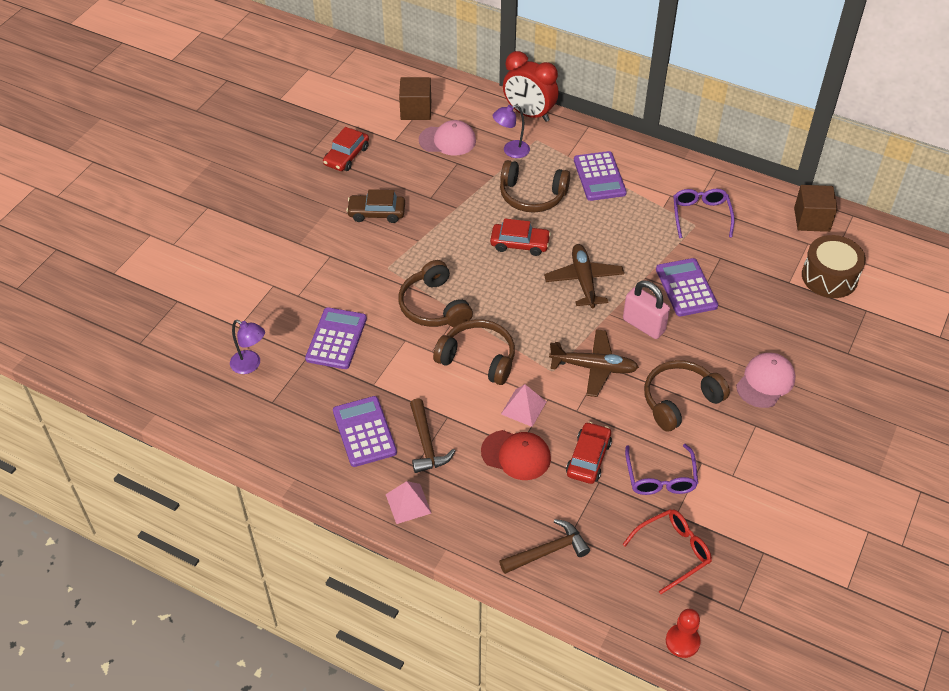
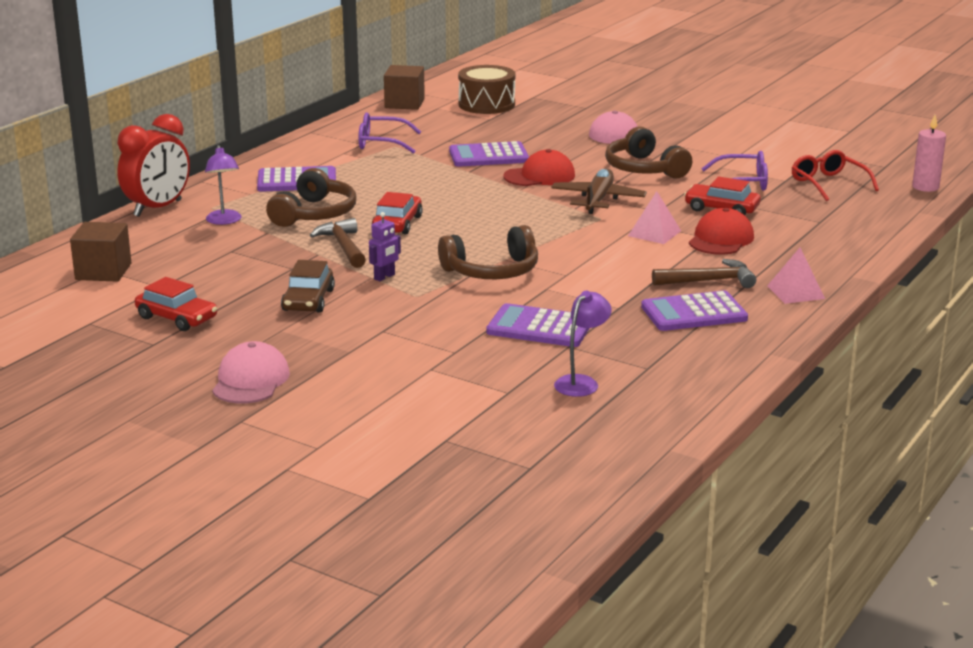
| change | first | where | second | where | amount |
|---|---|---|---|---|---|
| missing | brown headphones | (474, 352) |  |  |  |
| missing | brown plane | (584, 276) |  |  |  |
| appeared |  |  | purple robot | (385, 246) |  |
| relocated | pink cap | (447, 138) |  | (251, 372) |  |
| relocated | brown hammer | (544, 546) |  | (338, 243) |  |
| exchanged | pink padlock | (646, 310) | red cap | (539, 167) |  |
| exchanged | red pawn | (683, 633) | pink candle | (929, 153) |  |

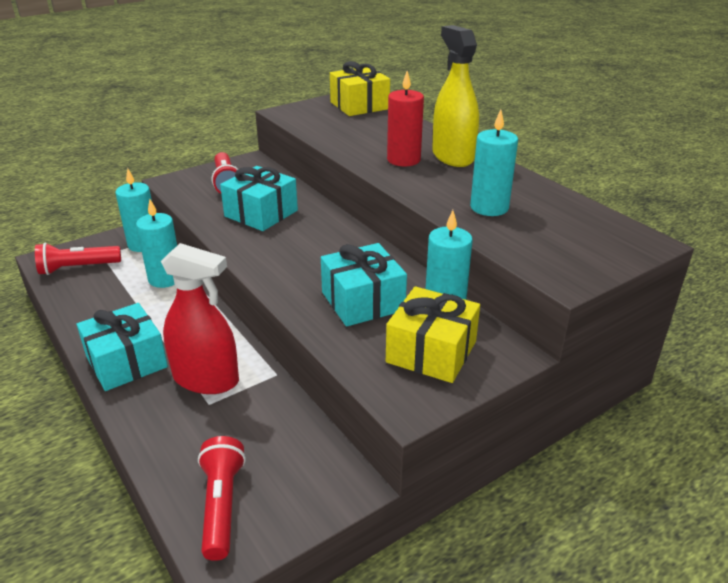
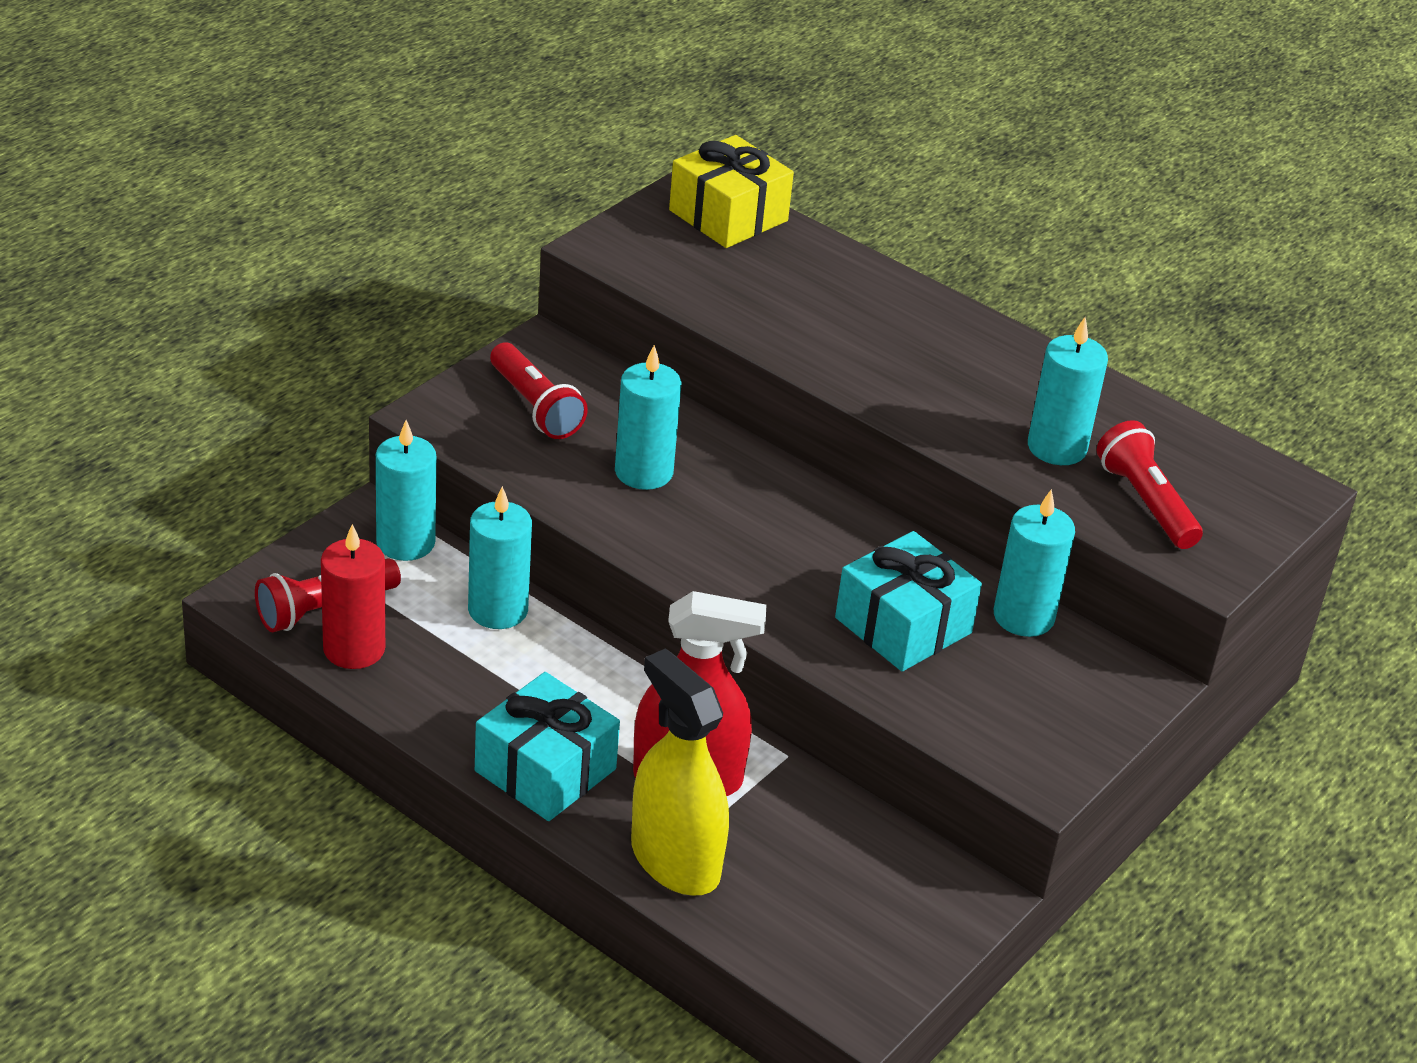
| change | first | where | second | where | amount |
|---|---|---|---|---|---|
| missing | yellow gift | (433, 334) |  |  |  |
| relocated | red flashlight | (222, 498) |  | (1150, 484) |  |
| relocated | red candle | (405, 118) |  | (353, 596) |  |
| relocated | yellow spray bottle | (455, 96) |  | (680, 772) |  |
| exchanged | turquoise gift | (259, 198) | turquoise candle | (648, 417) |  |

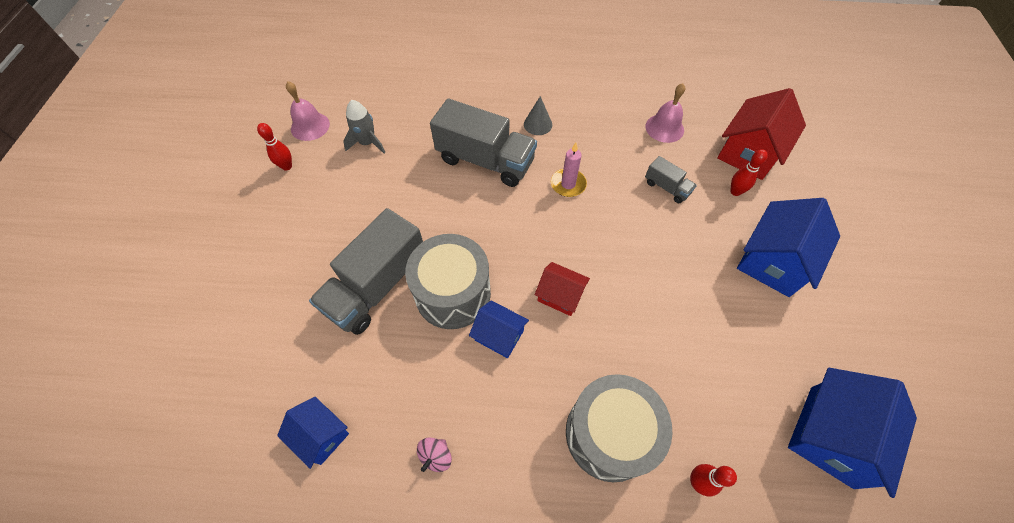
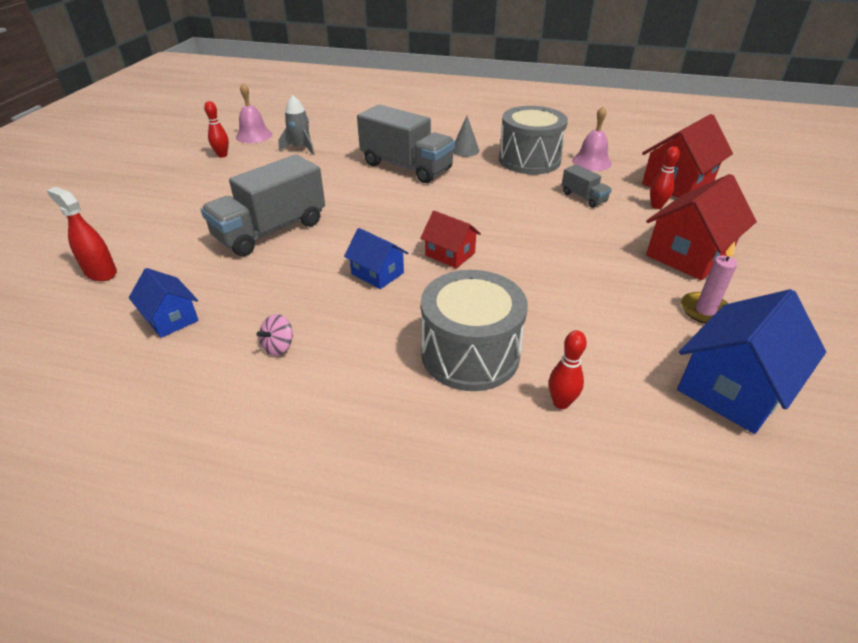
| change | first | where | second | where | amount |
|---|---|---|---|---|---|
| appeared |  |  | red spray bottle | (81, 234) |  |
| relocated | grey drum | (448, 281) |  | (533, 140) |  |
| relocated | pink candle | (569, 170) |  | (709, 283) |  |
| colour | blue house | (788, 247) | red house | (701, 227) |  |

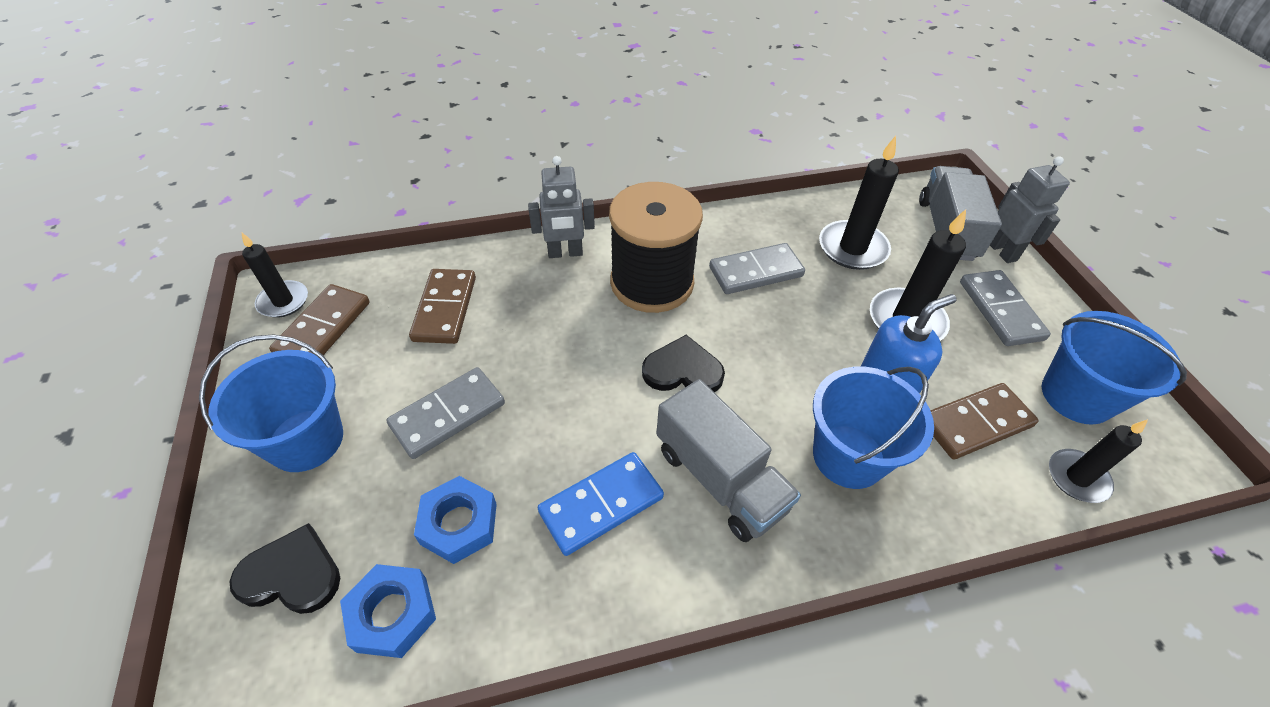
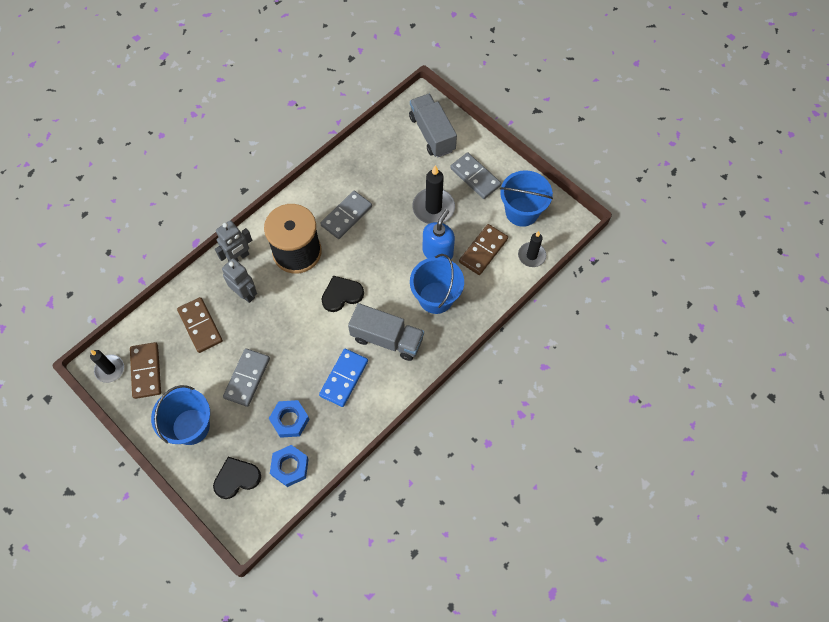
| change | first | where | second | where | amount |
|---|---|---|---|---|---|
| missing | black candle | (859, 203) |  |  |  |
| relocated | grey robot | (1030, 209) |  | (239, 280) |  |

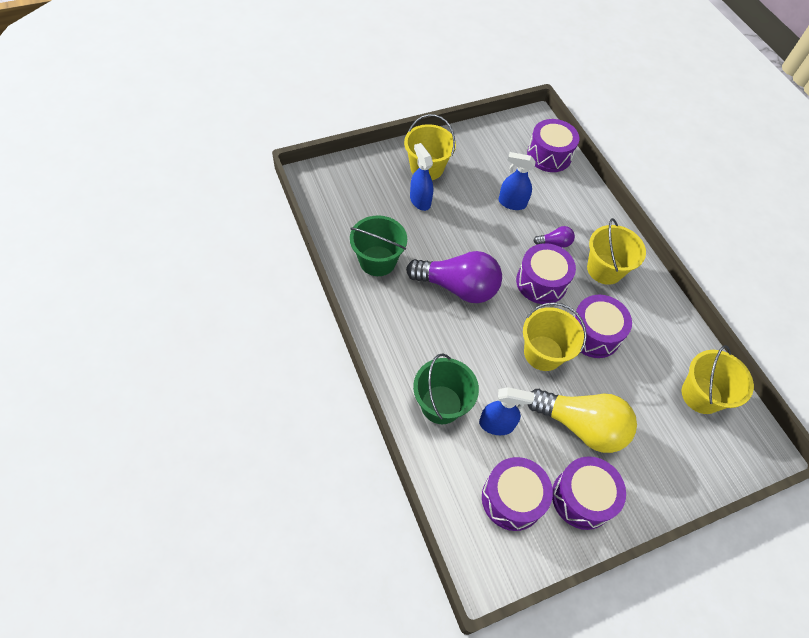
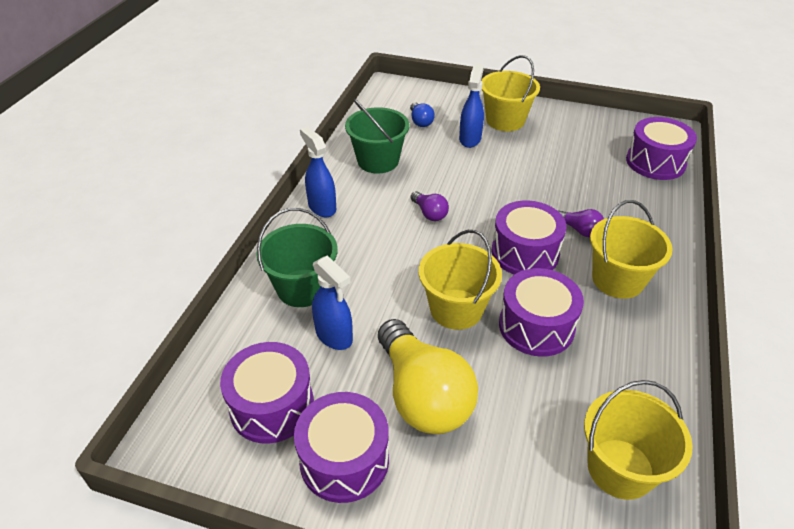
| change | first | where | second | where | amount |
|---|---|---|---|---|---|
| appeared |  |  | blue light bulb | (422, 114) |  |
| relocated | blue spray bottle | (517, 181) |  | (318, 172) |  |
| size | purple light bulb | (454, 277) |  | (430, 206) | x0.44 |

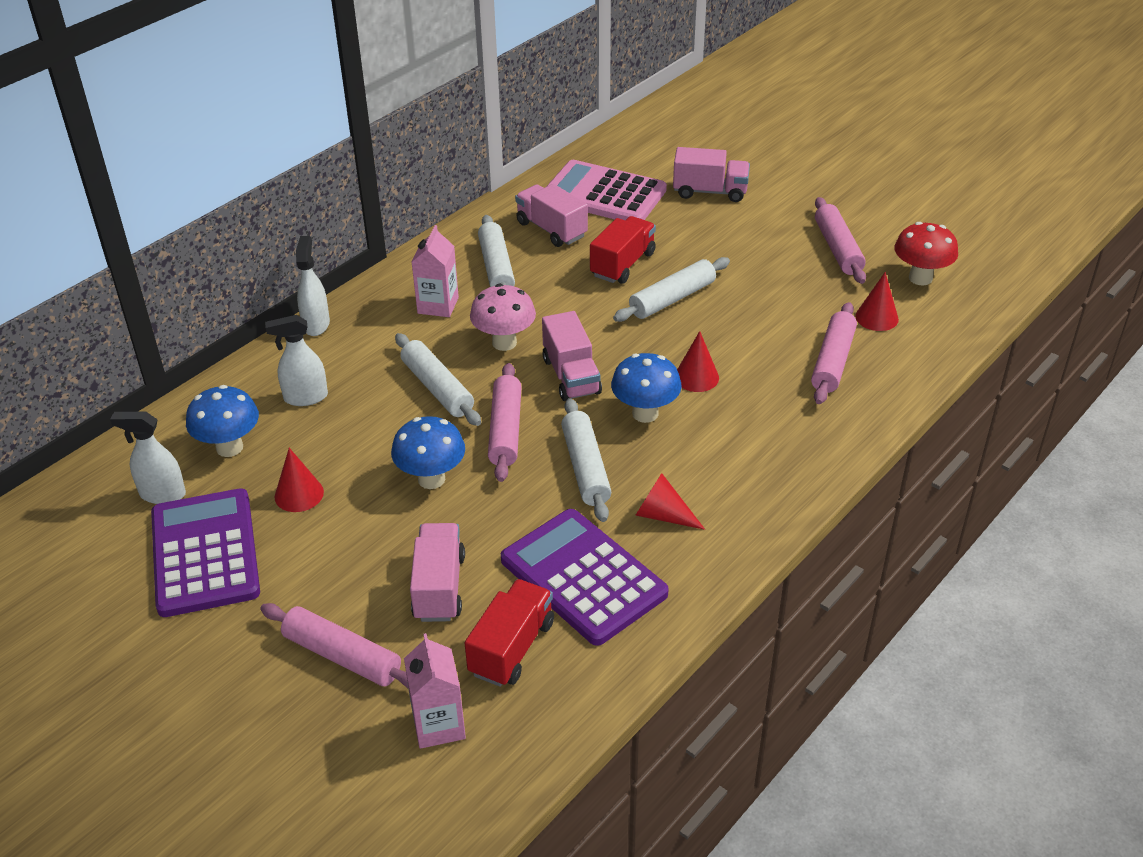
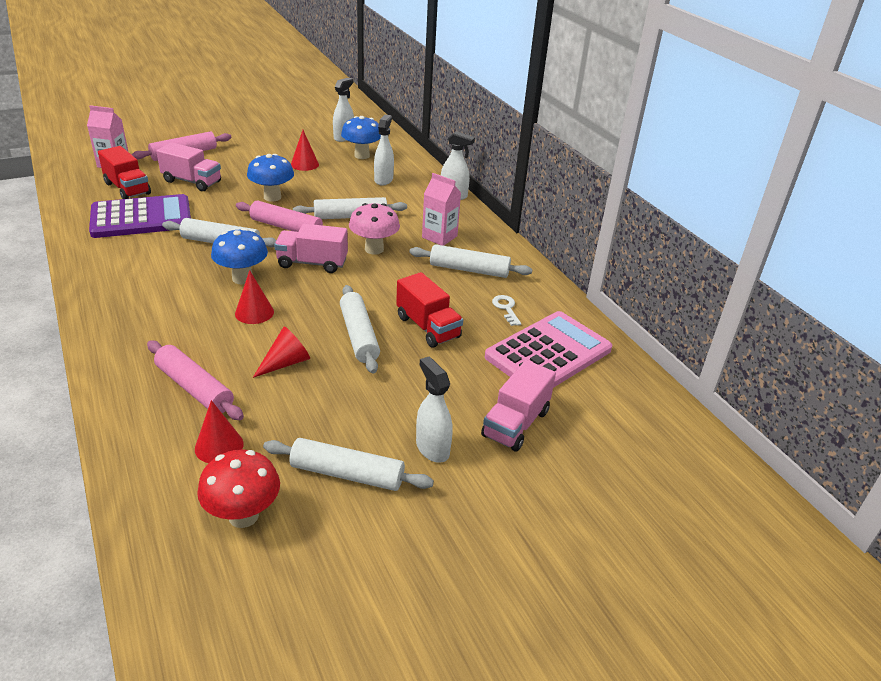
| change | first | where | second | where | amount |
|---|---|---|---|---|---|
| missing | purple calculator | (205, 552) |  |  |  |
| appeared |  |  | white spray bottle | (434, 410) |  |
| relocated | red cone | (670, 501) |  | (281, 352) |  |
| exchanged | pink truck | (551, 215) | white key | (506, 310) |  |
| colour | pink rolling pin | (840, 240) | white rolling pin | (348, 464) |  |

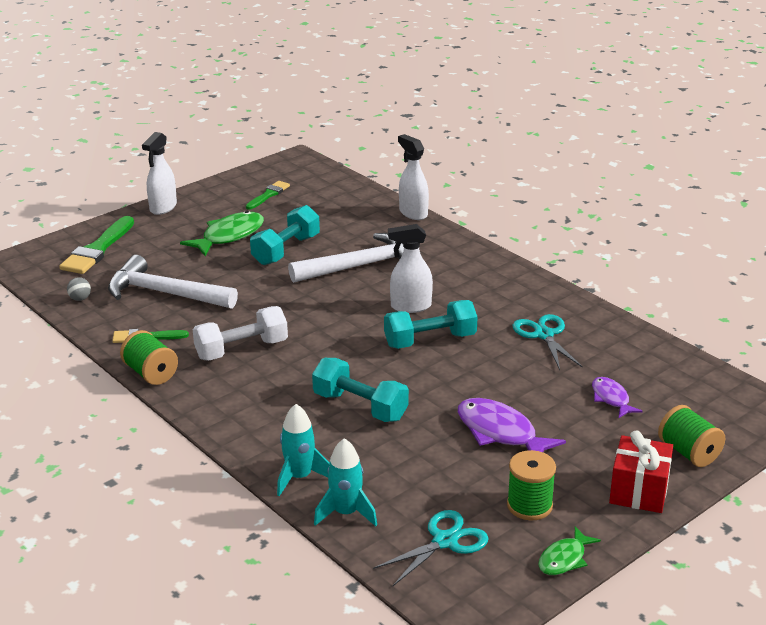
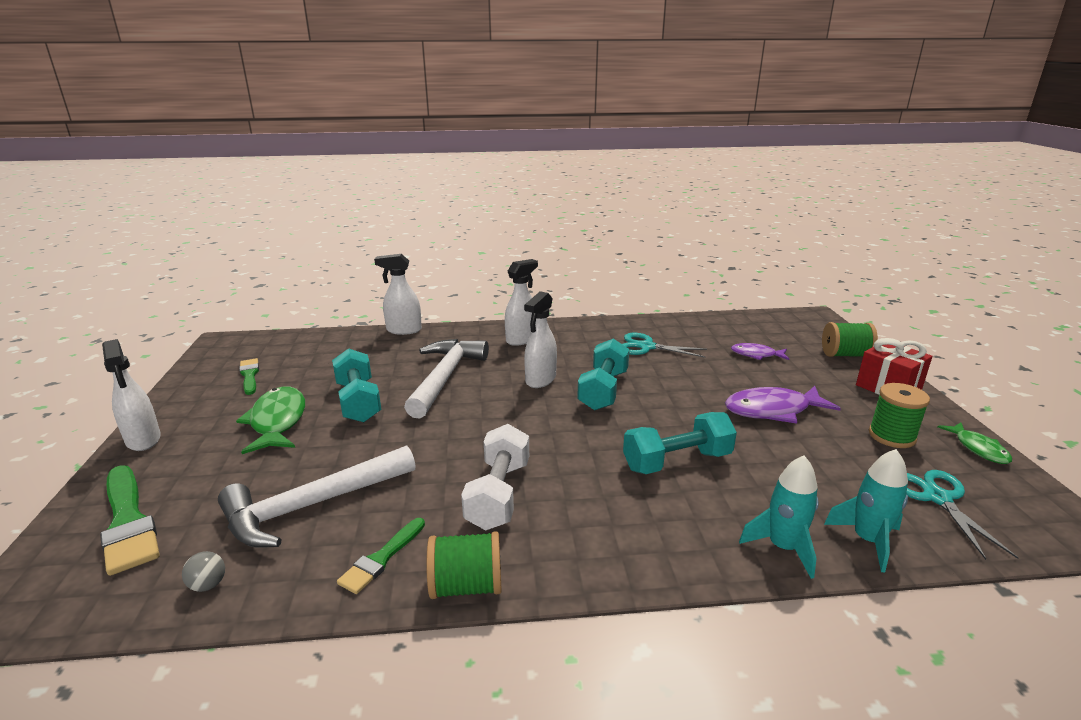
| change | first | where | second | where | amount |
|---|---|---|---|---|---|
| appeared |  |  | white spray bottle | (521, 302) |  |

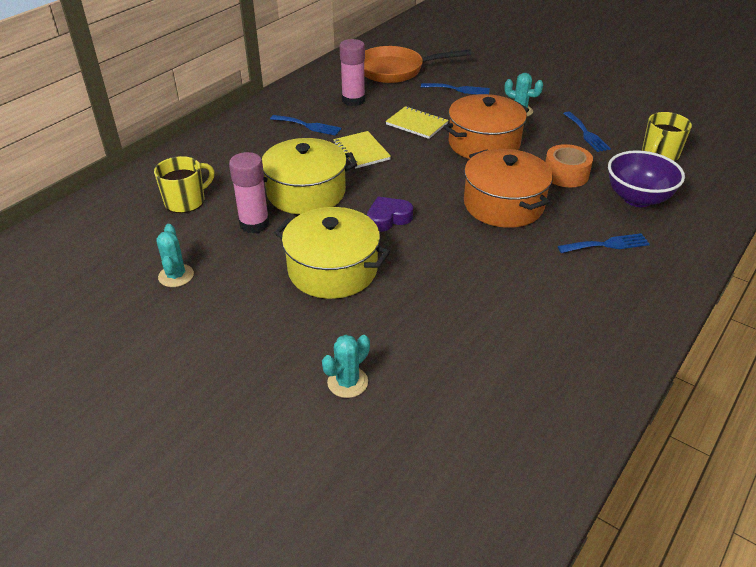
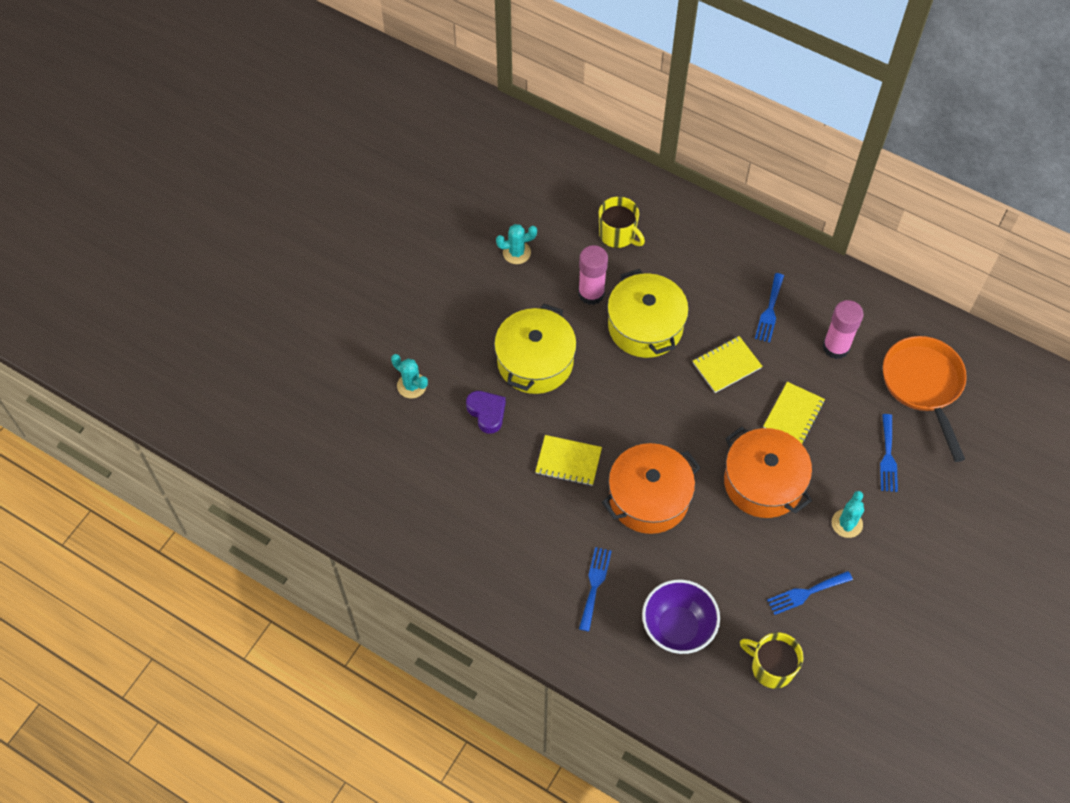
| change | first | where | second | where | amount |
|---|---|---|---|---|---|
| missing | orange tape | (569, 165) |  |  |  |
| appeared |  |  | yellow notebook | (568, 460) |  |
| relocated | purple heart | (390, 214) |  | (486, 412) |  |
| spun | blue fork | (604, 243) |  | (595, 589) | 150 degrees counterclockwise |

